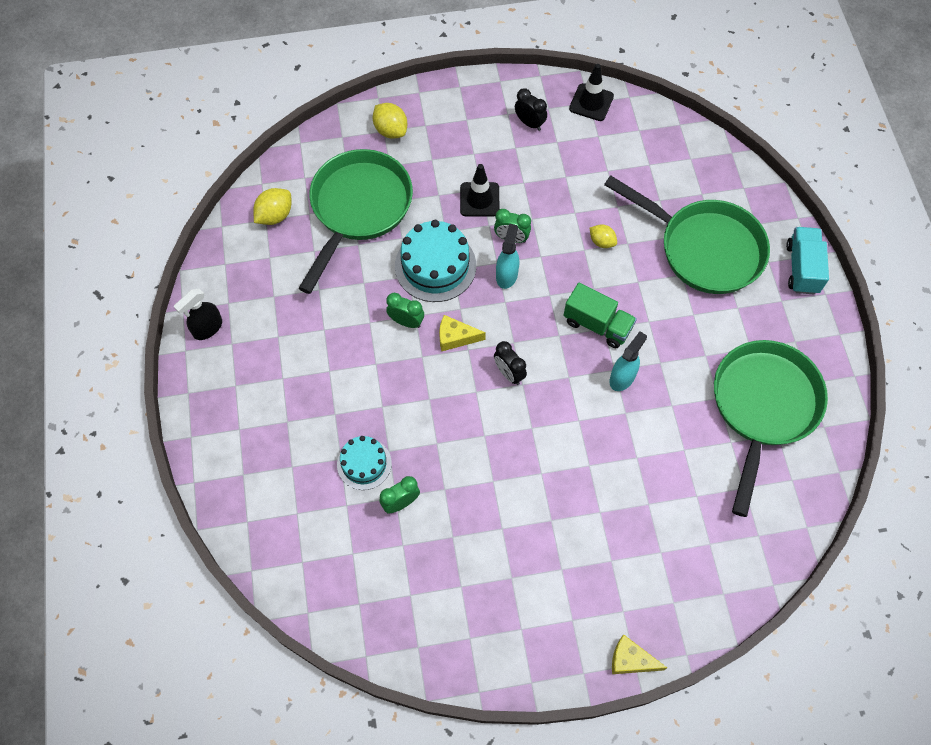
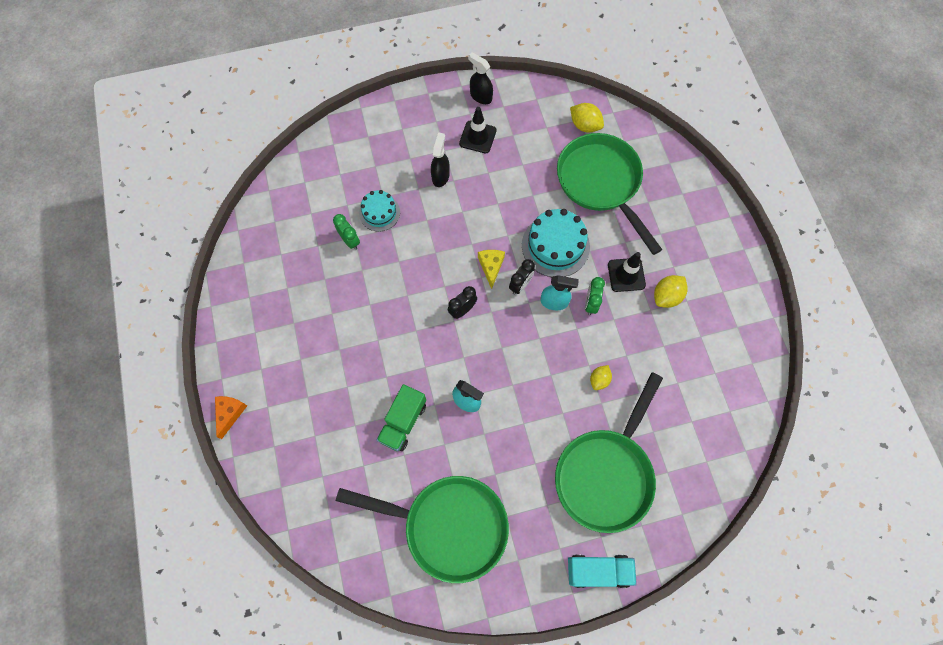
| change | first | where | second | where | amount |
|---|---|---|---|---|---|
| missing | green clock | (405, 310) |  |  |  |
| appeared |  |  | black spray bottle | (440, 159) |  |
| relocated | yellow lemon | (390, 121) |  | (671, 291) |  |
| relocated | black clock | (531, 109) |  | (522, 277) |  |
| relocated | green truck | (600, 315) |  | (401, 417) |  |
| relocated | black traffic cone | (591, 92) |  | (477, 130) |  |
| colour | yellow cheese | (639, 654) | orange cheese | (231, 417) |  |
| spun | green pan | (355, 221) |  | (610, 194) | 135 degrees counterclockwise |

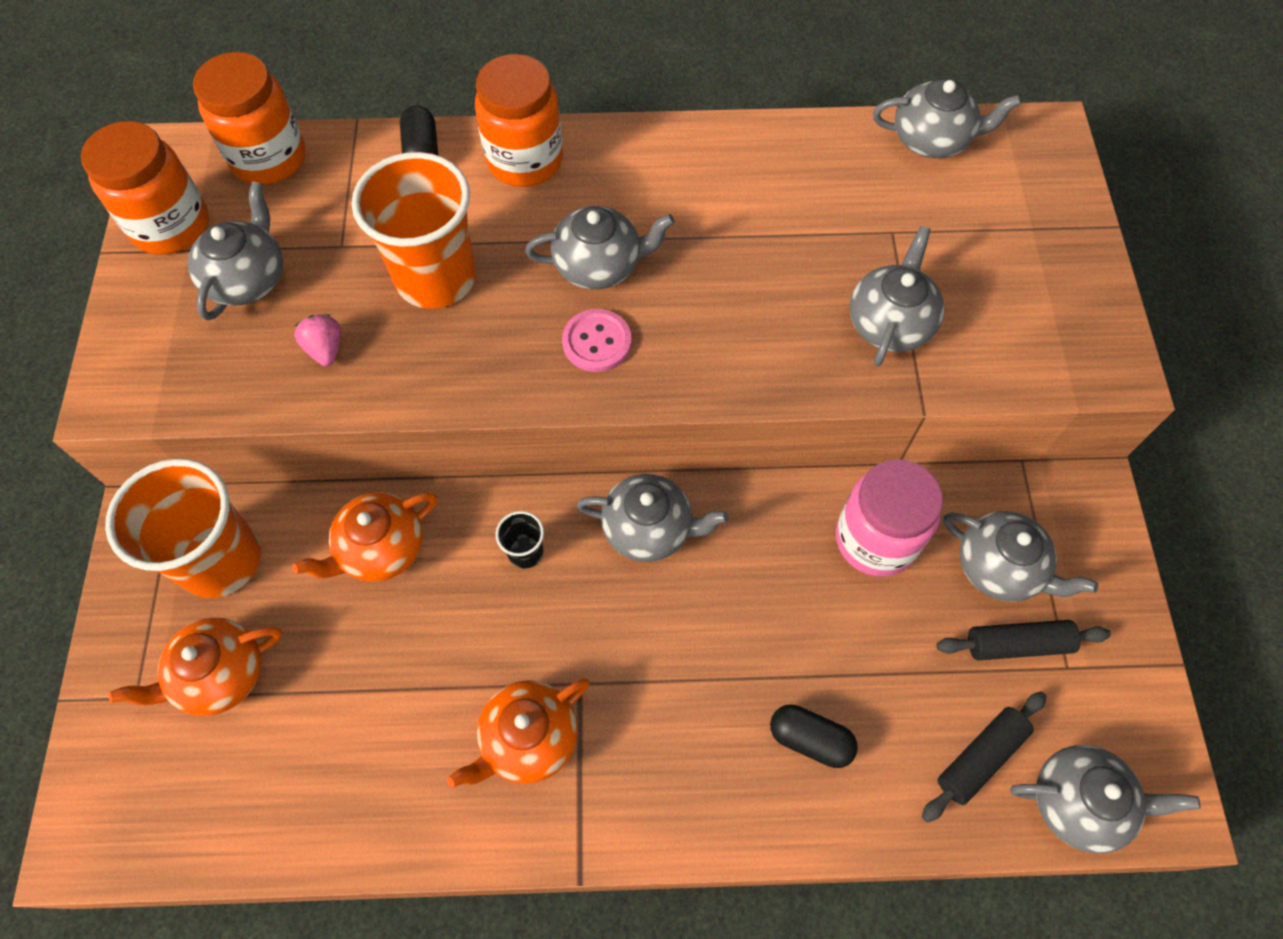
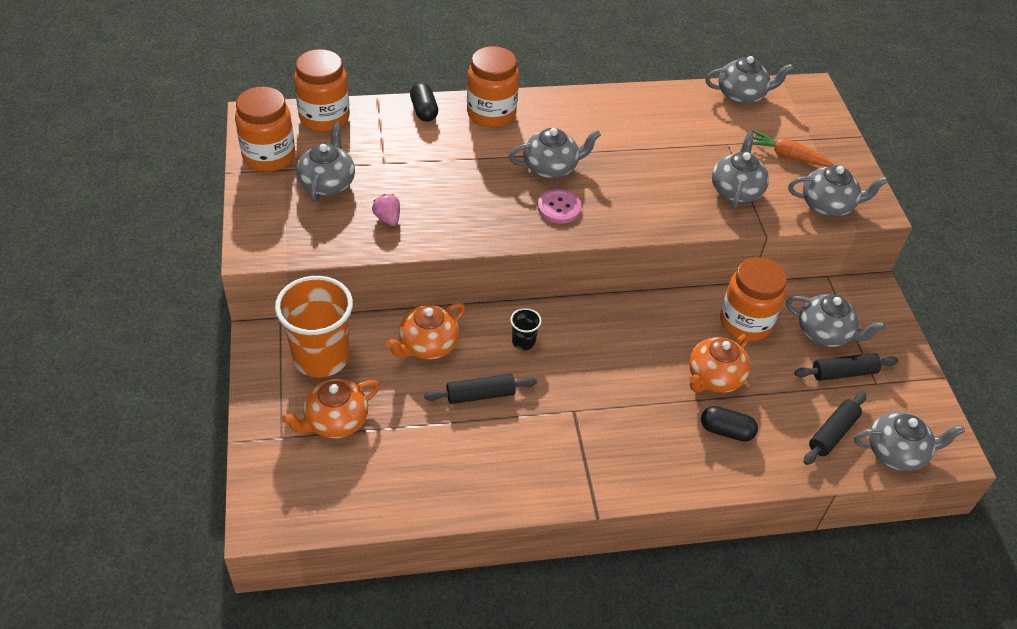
| change | first | where | second | where | amount |
|---|---|---|---|---|---|
| missing | orange cup | (414, 230) |  |  |  |
| appeared |  |  | black rolling pin | (480, 389) |  |
| appeared |  |  | orange carrot | (793, 148) |  |
| relocated | orange teapot | (518, 733) |  | (720, 363) |  |
| relocated | grey teapot | (653, 518) |  | (838, 191) |  |
| colour | pink jar | (889, 517) | orange jar | (753, 299) |  |

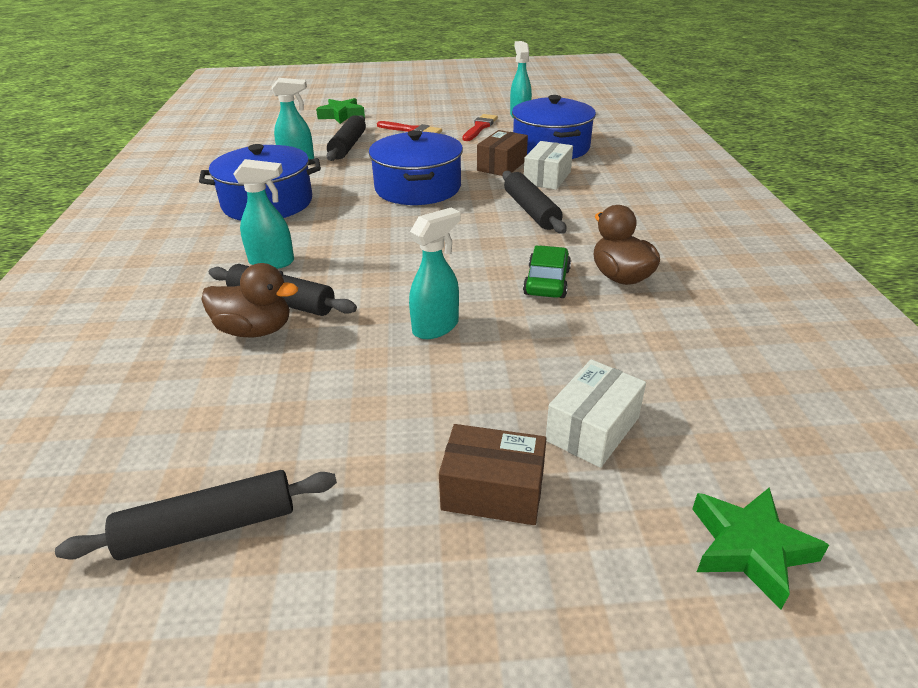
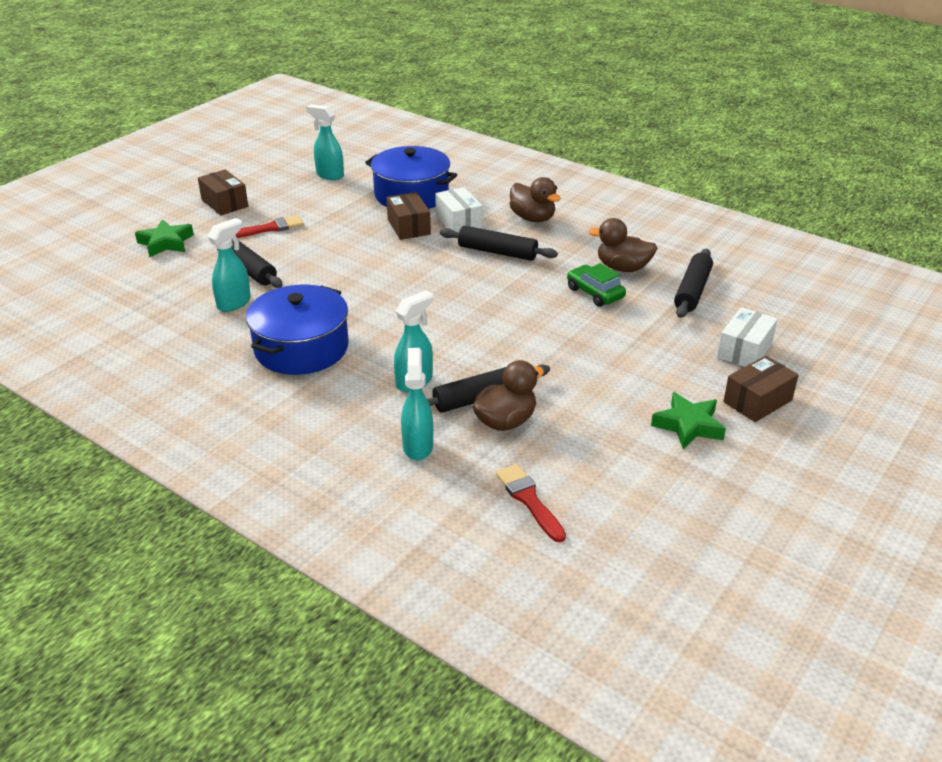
| change | first | where | second | where | amount |
|---|---|---|---|---|---|
| missing | blue pot | (416, 167) |  |  |  |
| appeared |  |  | brown box | (223, 192) |  |
| appeared |  |  | brown duck | (535, 199) |  |
| relocated | black rolling pin | (196, 515) |  | (693, 283) |  |
| relocated | turquoise spray bottle | (434, 273) |  | (417, 404) |  |
| relocated | red brush | (480, 127) |  | (531, 503) |  |
| relocated | green star | (760, 548) |  | (688, 420) |  |
| spun | white box | (596, 413) |  | (747, 337) | 45 degrees clockwise |

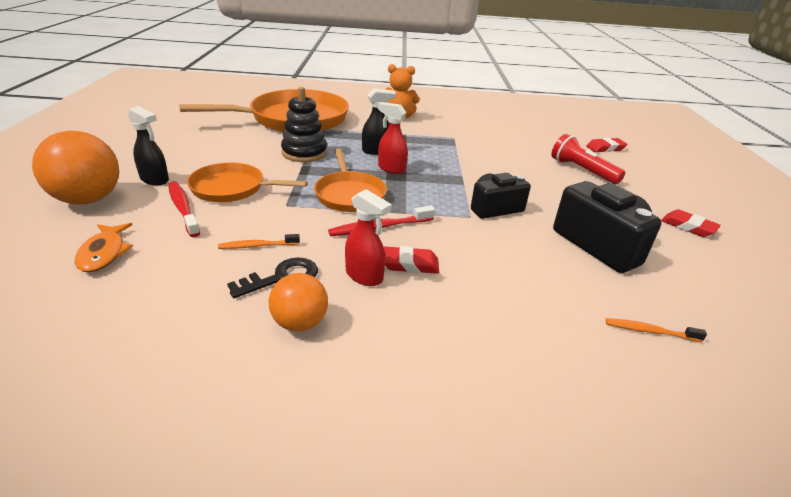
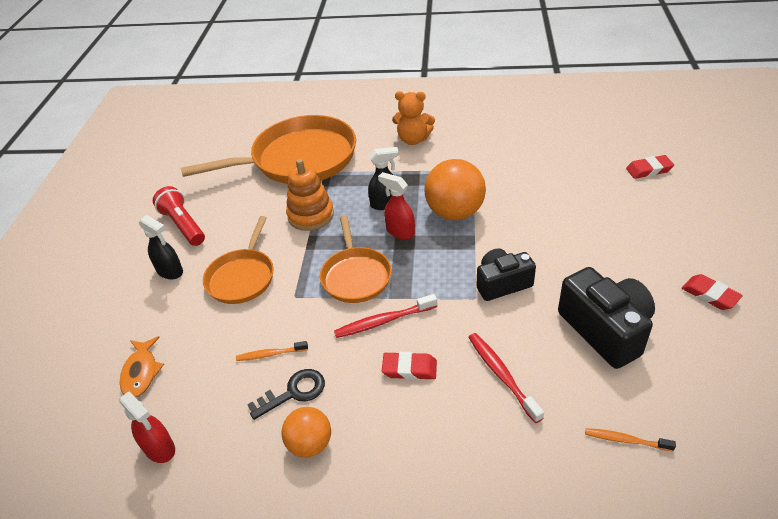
| change | first | where | second | where | amount |
|---|---|---|---|---|---|
| relocated | orange ball | (76, 168) |  | (455, 189) |  |
| relocated | red toothbrush | (184, 209) |  | (506, 378) |  |
| relocated | red spray bottle | (368, 237) |  | (147, 427) |  |
| relocated | red flashlight | (588, 159) |  | (179, 216) |  |
| colour | black stacking toy | (304, 124) | orange stacking toy | (310, 195) |  |
| spun | orange pan | (247, 182) |  | (238, 260) | 90 degrees counterclockwise |

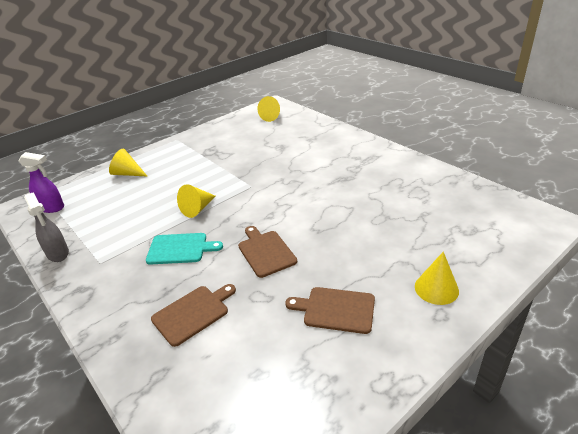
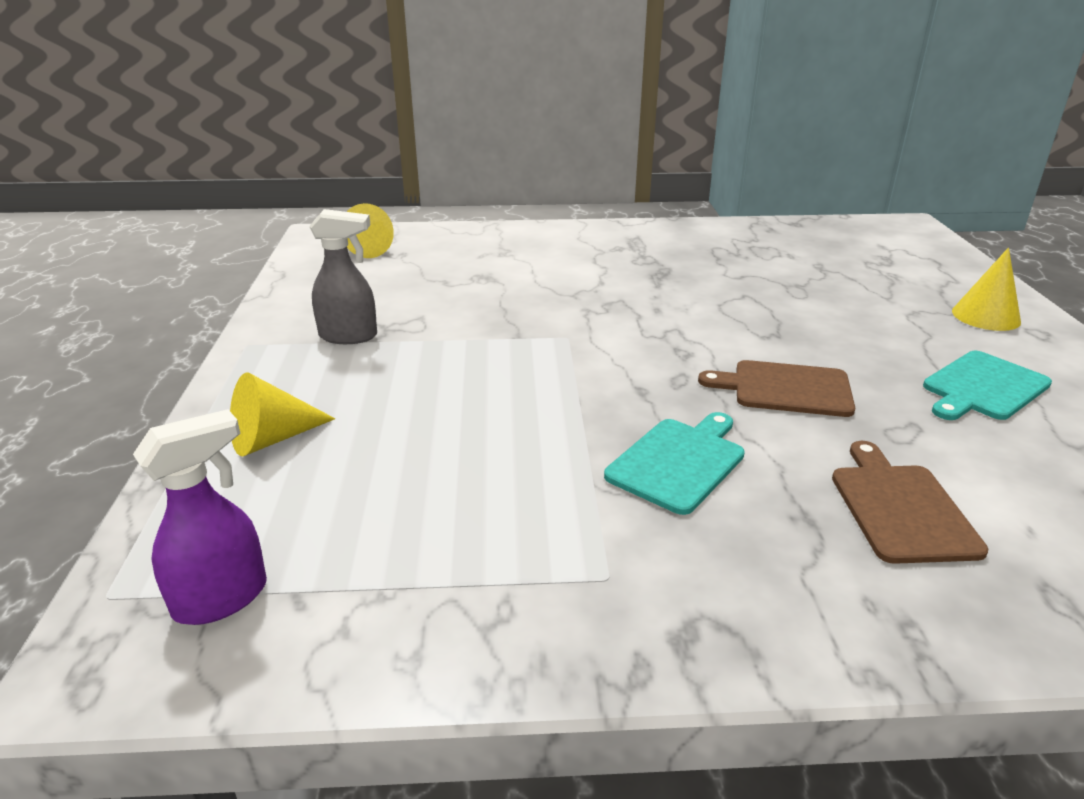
| change | first | where | second | where | amount |
|---|---|---|---|---|---|
| missing | yellow cone | (196, 201) |  |  |  |
| relocated | grey spray bottle | (46, 227) |  | (343, 276) |  |
| colour | brown cutting board | (330, 310) | turquoise cutting board | (987, 385) |  |

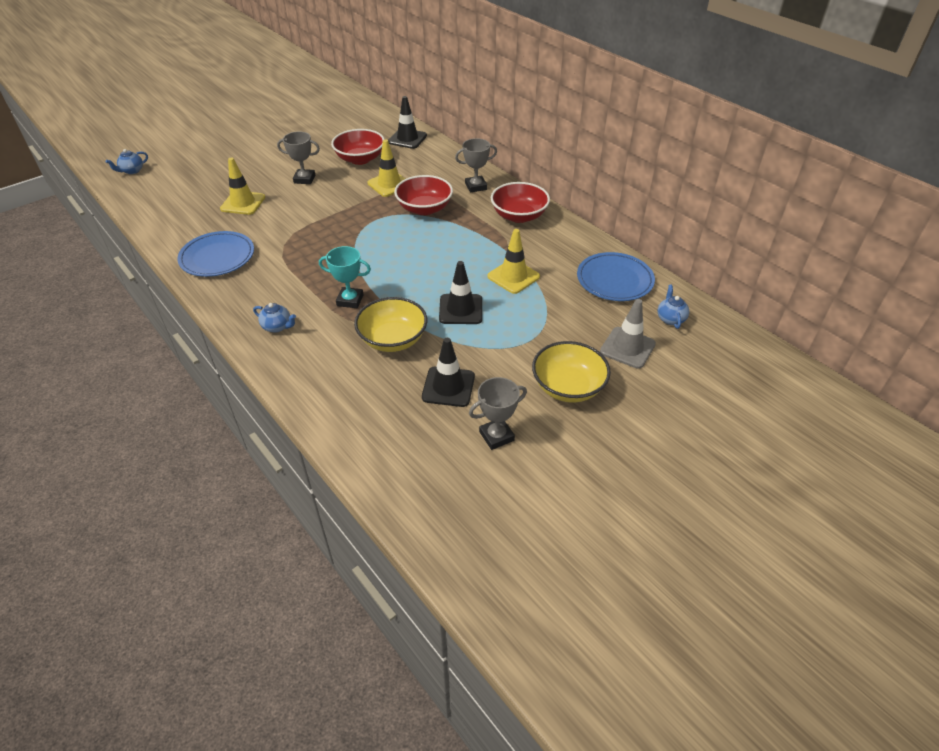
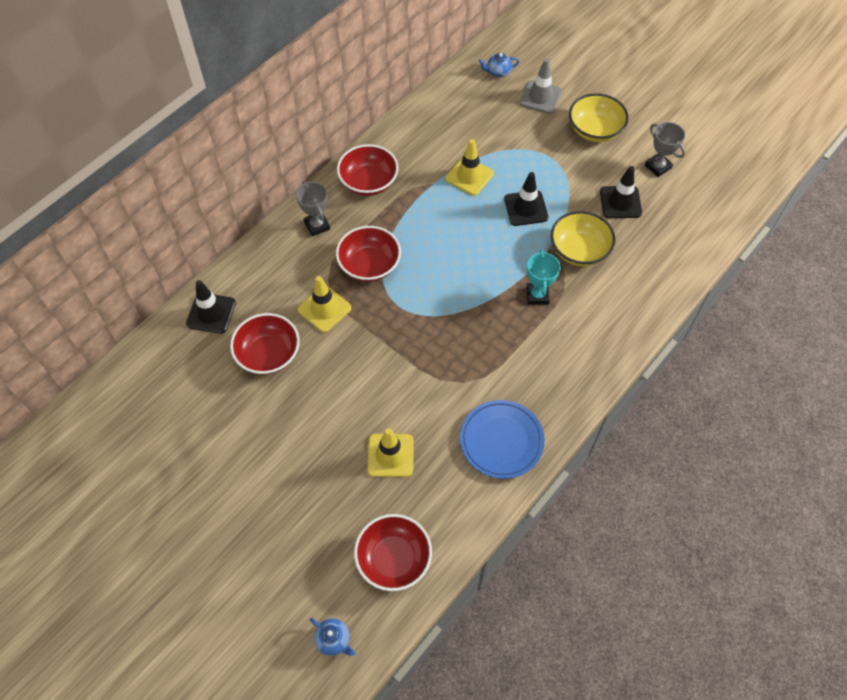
| change | first | where | second | where | amount |
|---|---|---|---|---|---|
| missing | blue teapot | (274, 318) |  |  |  |
| missing | grey trophy | (298, 157) |  |  |  |
| missing | blue plate | (616, 276) |  |  |  |
| appeared |  |  | red bowl | (393, 552) |  |

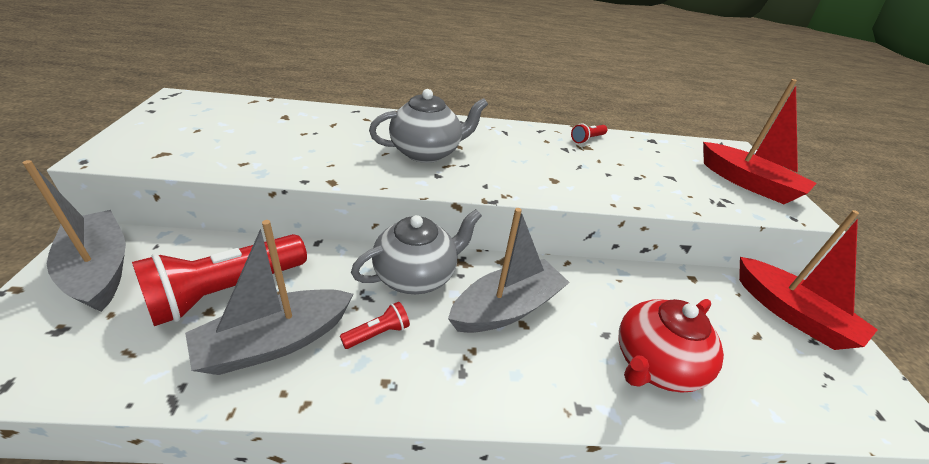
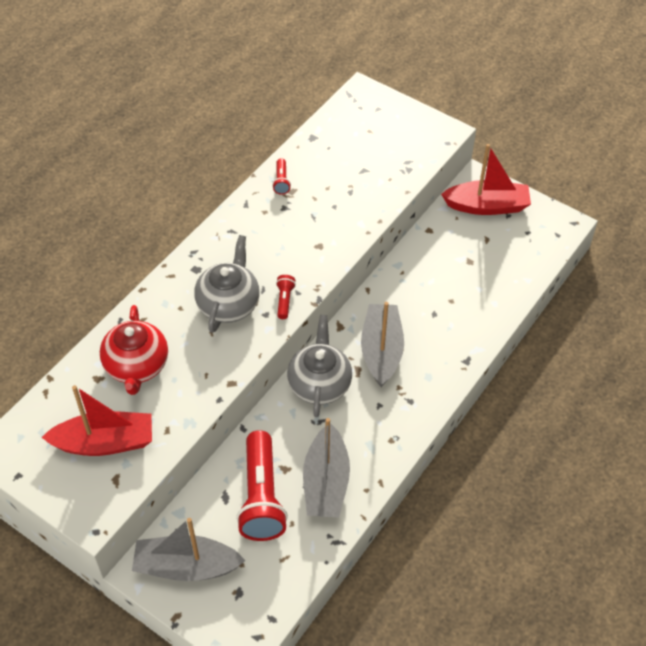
| change | first | where | second | where | amount |
|---|---|---|---|---|---|
| relocated | red flashlight | (375, 325) |  | (286, 297) |  |
| relocated | red teapot | (671, 346) |  | (134, 350) |  |
| relocated | red boat | (760, 141) |  | (96, 420) |  |

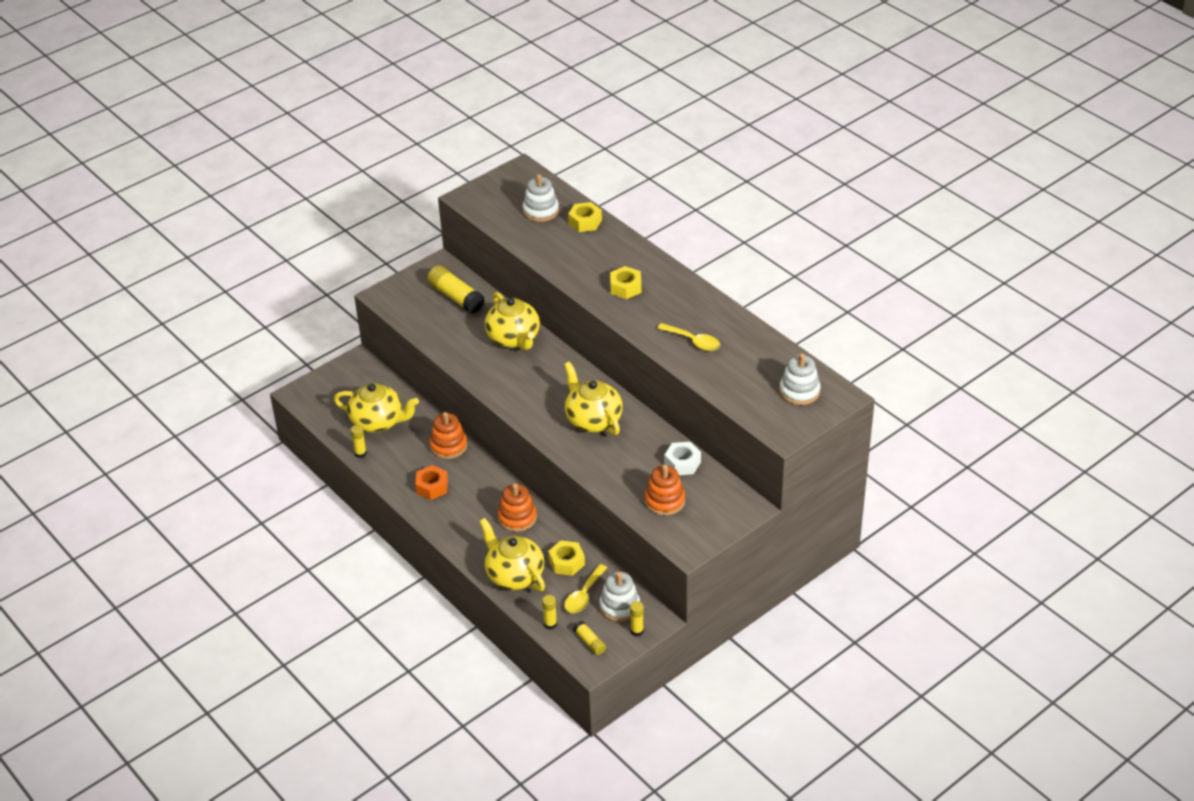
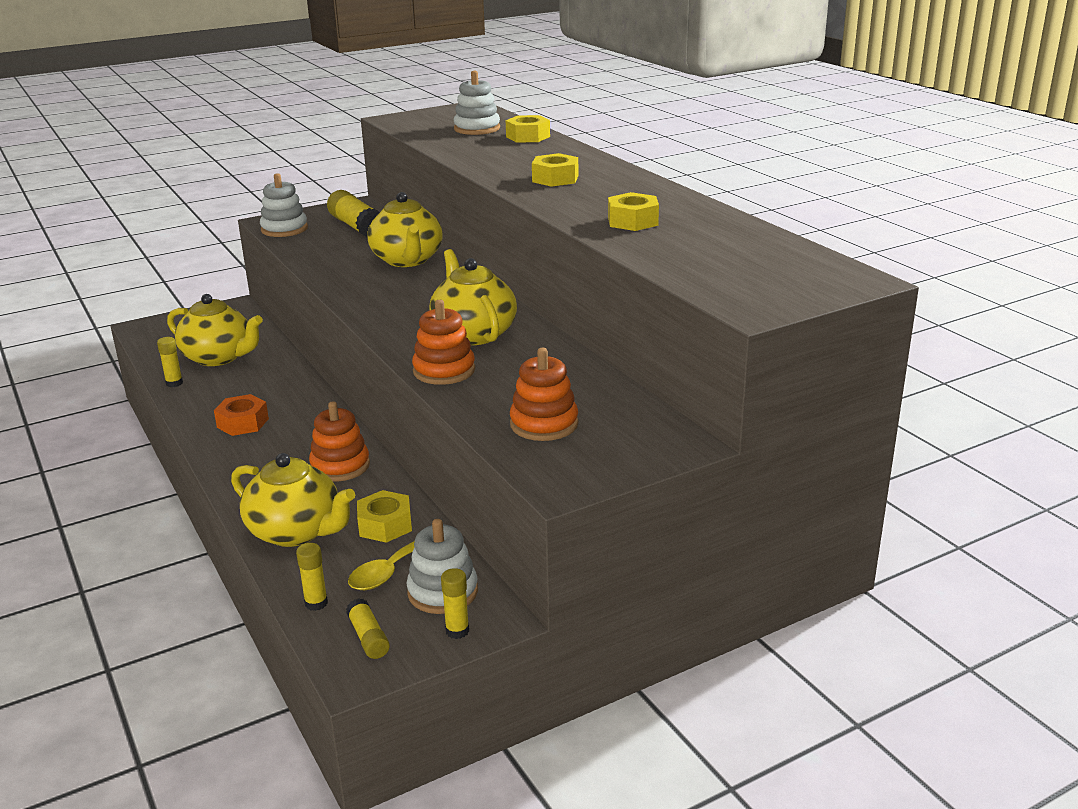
| change | first | where | second | where | amount |
|---|---|---|---|---|---|
| missing | white nut | (682, 458) |  |  |  |
| relocated | orange stacking toy | (448, 435) |  | (443, 342) |  |
| relocated | white stacking toy | (799, 379) |  | (284, 205) |  |
| exchanged | yellow spoon | (688, 337) | yellow nut | (633, 211) |  |
| spun | yellow teapot | (512, 555) |  | (293, 500) | 150 degrees clockwise |

